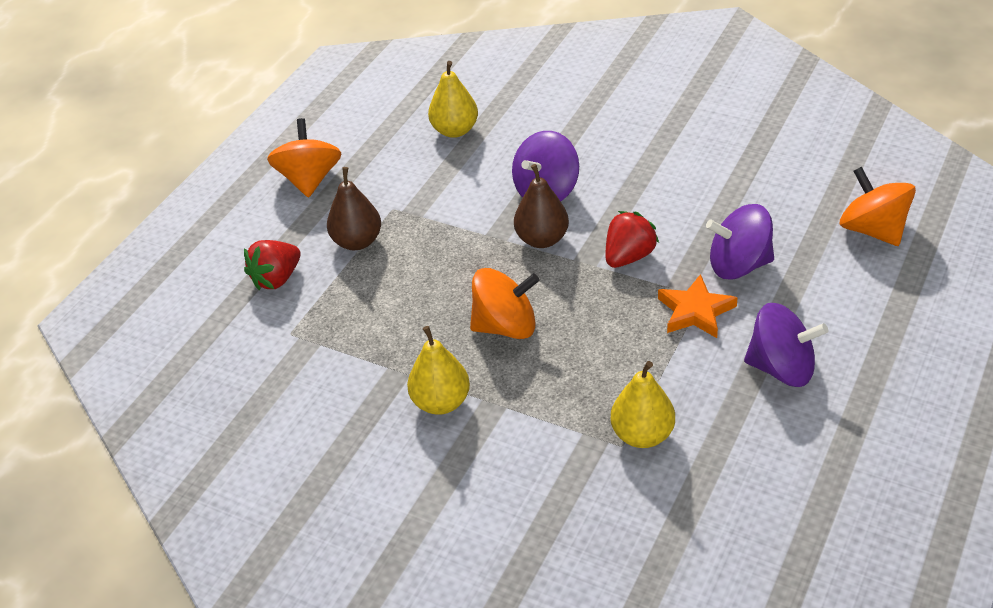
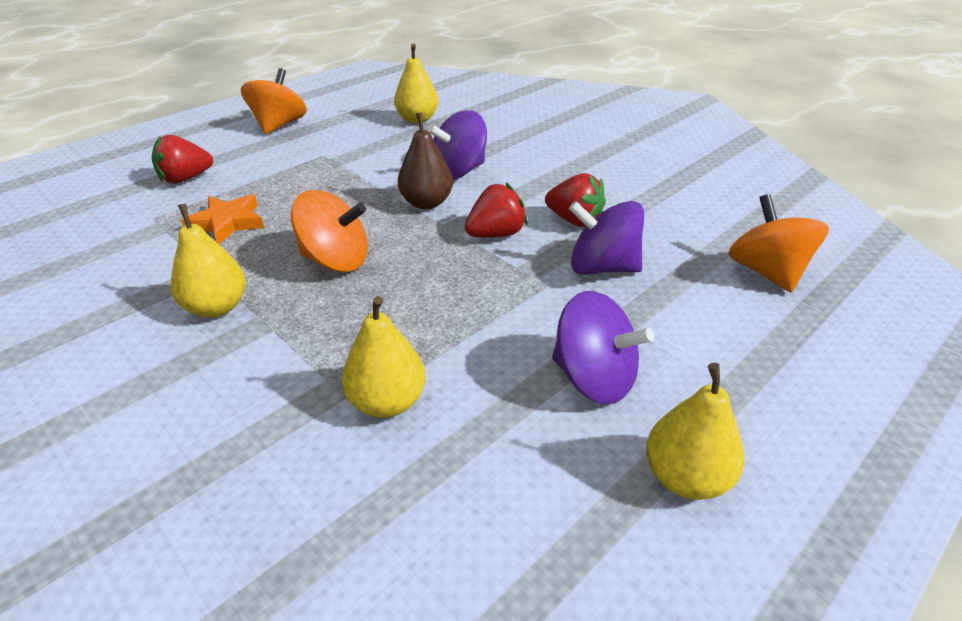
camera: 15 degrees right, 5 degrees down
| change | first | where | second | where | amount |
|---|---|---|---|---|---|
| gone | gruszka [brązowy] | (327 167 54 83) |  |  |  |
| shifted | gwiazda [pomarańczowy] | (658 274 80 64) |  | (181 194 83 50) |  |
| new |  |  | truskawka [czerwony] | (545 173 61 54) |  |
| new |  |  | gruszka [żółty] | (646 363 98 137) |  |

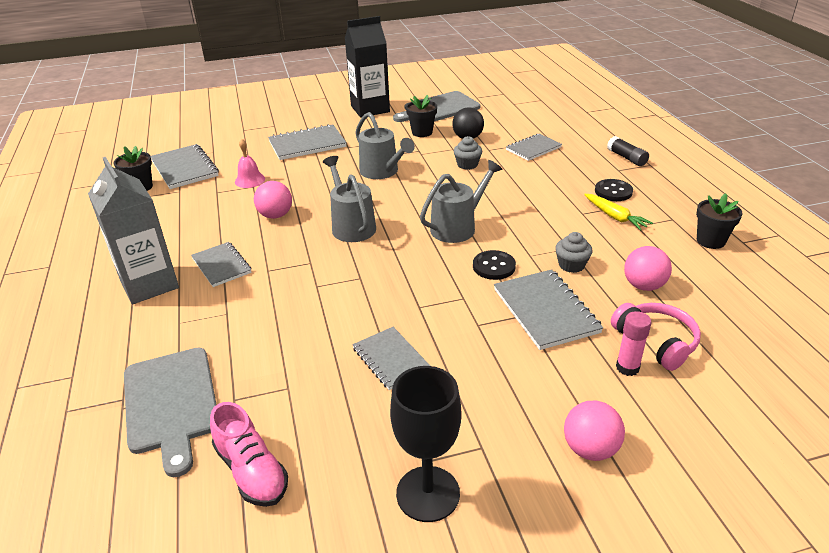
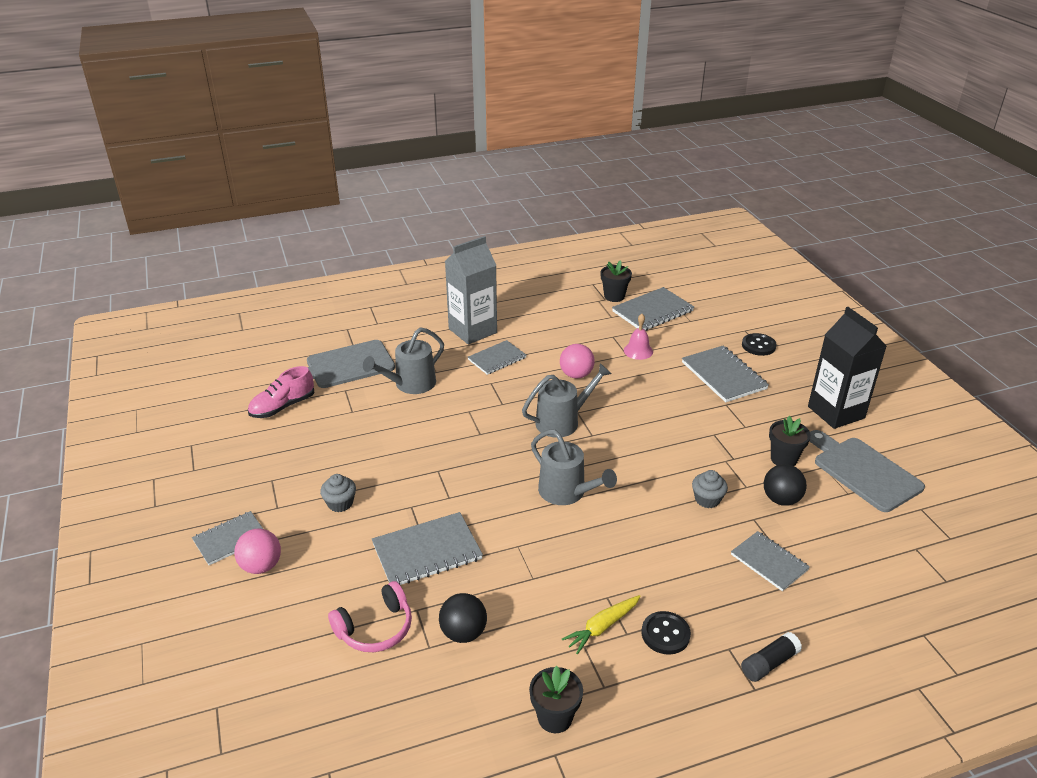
camera: 85 degrees right, 0 degrees up
| change | first | where | second | where | amount |
|---|---|---|---|---|---|
| shifted | zeszyt [szary] | (352 327 78 63) |  | (192 511 71 54) |  |
| shifted | konewka [szary] | (355 112 60 67) |  | (363 327 81 67) |  |
| gone | kielich [czarny] | (390 366 71 156) |  |  |  |
| shifted | guzik [czarny] | (473 250 43 30) |  | (742 333 35 23) |  |
| shifted | muffinka [szary] | (555 232 38 41) |  | (320 474 36 38) |  |
| gone | klej w sztyfcie [różowy] | (616 311 36 65) |  |  |  |
| repainted | piłka [różowy] | (624 246 48 45) | piłka [czarny] | (439 593 48 50) |  |

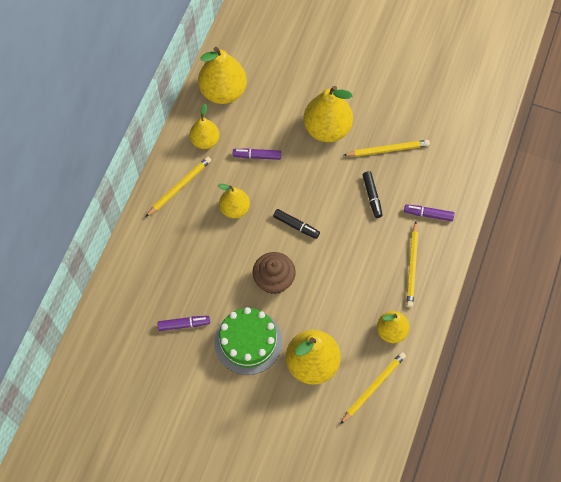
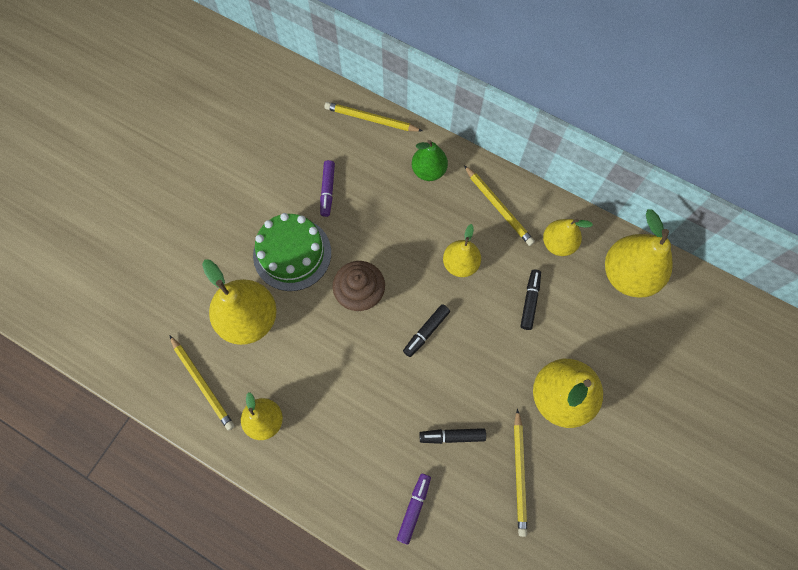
camera: 100 degrees right, 5 degrees up
| change | first | where | second | where | amount |
|---|---|---|---|---|---|
| repainted | flamaster [fioletowy] | (233 148 48 12) | flamaster [czarny] | (521 269 20 61) |  |
| shifted | ołówek [żółty] | (406 222 12 85) |  | (324 102 98 30) |  |
| new |  |  | gruszka [zielony] | (412 140 36 41) |  |

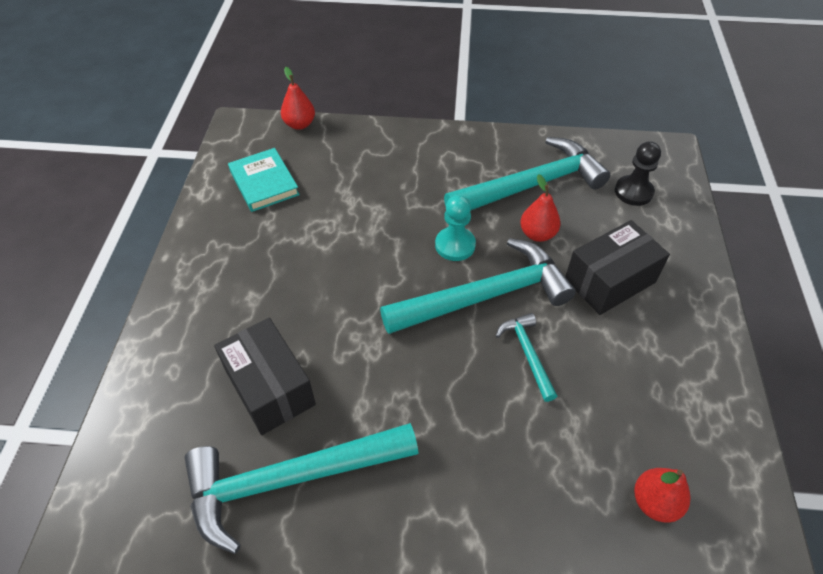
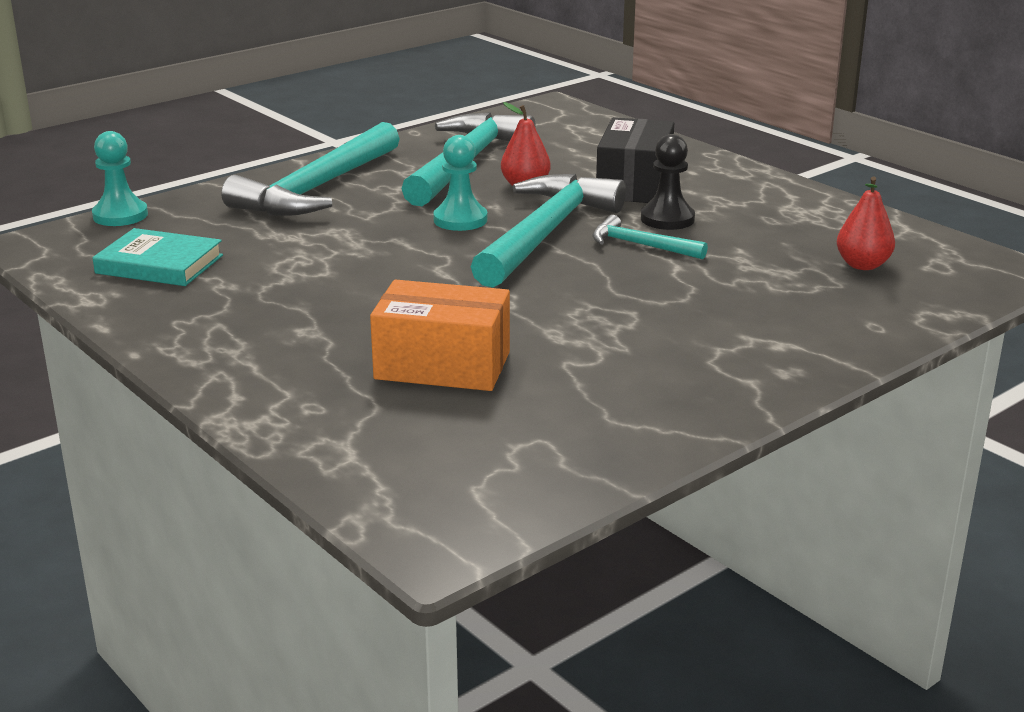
camera: 45 degrees left, 25 degrees down
| change | first | where | second | where | amount |
|---|---|---|---|---|---|
| shifted | młotek [turkusowy] | (185 423 234 131) |  | (222 122 177 94) |  |
| repainted | pudełko [czarny] | (214 318 102 117) | pudełko [pomarańczowy] | (370 280 140 111) |  |
| swapped | gruszka [czerwony] | (281 67 34 63) | pionek [turkusowy] | (92 131 56 95) |  |
| shifted | pionek [czarny] | (615 141 46 65) |  | (641 134 54 96) |  |

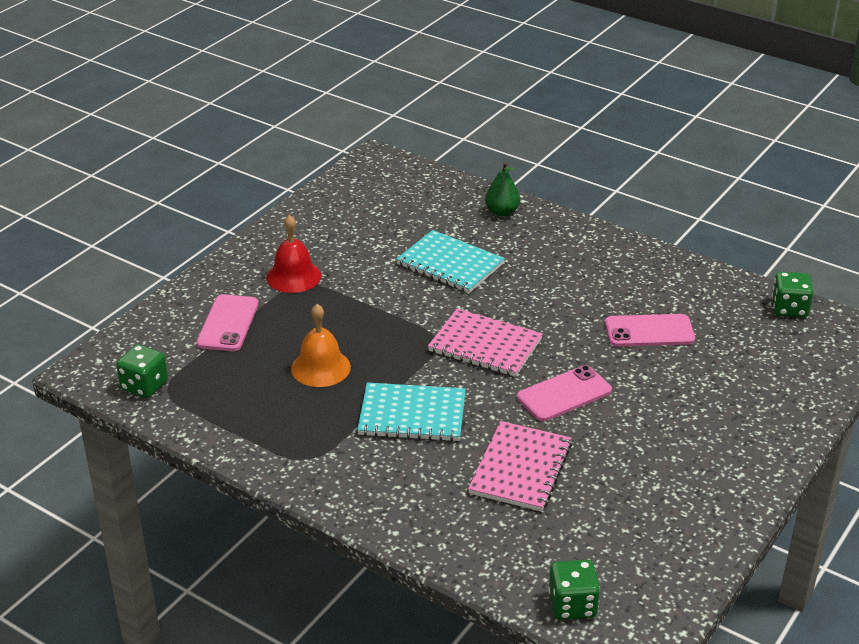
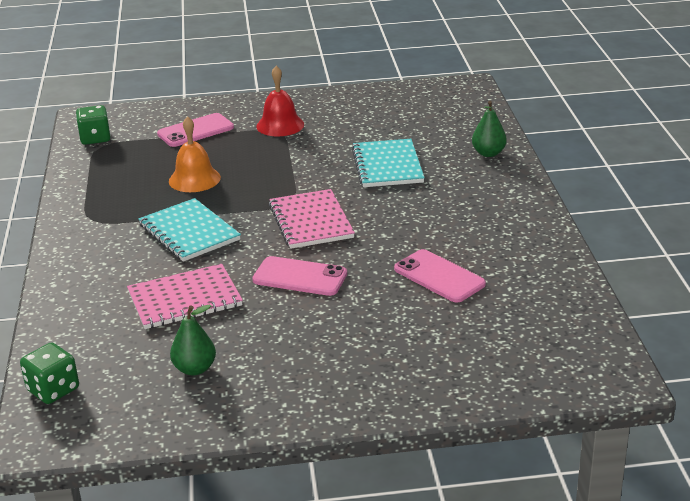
camera: 50 degrees right, 5 degrees down
| change | first | where | second | where | amount |
|---|---|---|---|---|---|
| gone | kostka do gry [zielony] | (772 272 41 45) |  |  |  |
| new |  |  | gruszka [zielony] | (170 304 46 72) |  |

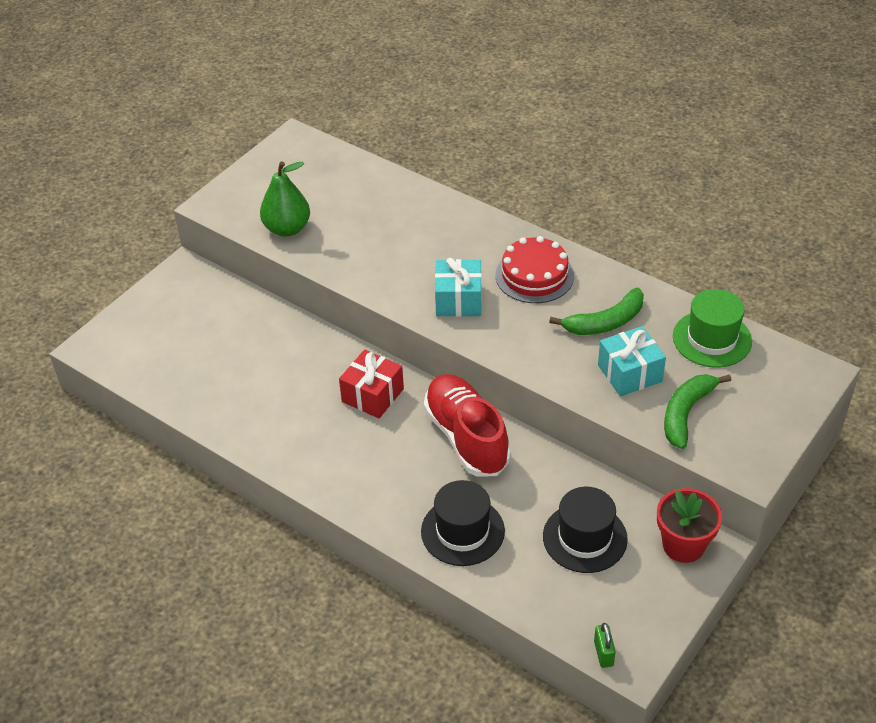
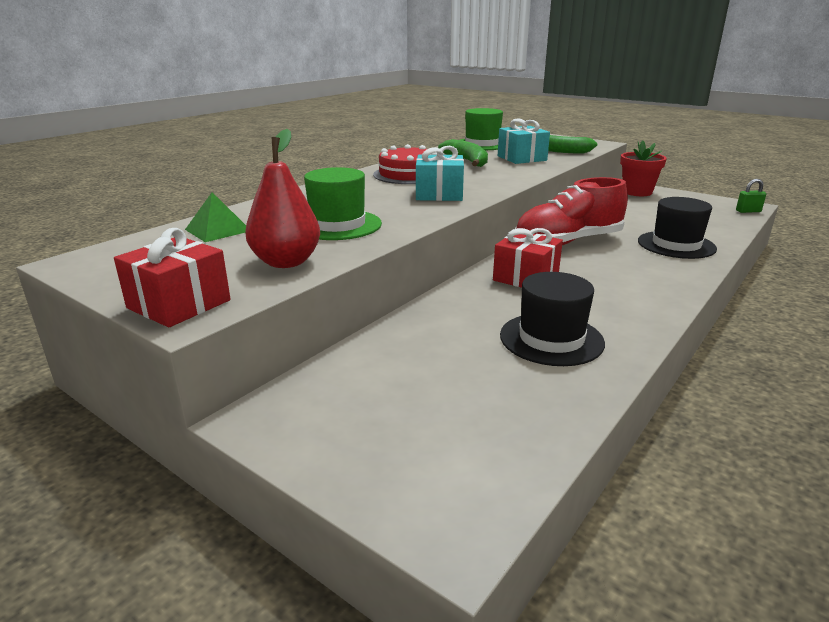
camera: 90 degrees left, 20 degrees down
| change | first | where | second | where | amount |
|---|---|---|---|---|---|
| repainted | gruszka [zielony] | (260 161 50 76) | gruszka [czerwony] | (245 129 75 139) |  |
| shifted | kapelusz [czarny] | (543 487 85 86) |  | (500 272 105 94) |  |
| new |  |  | prezent [czerwony] | (114 228 117 99) |  |
| new |  |  | piramida [zielony] | (185 192 61 50) |  |
| new |  |  | kapelusz [zielony] | (304 167 78 73) |  |

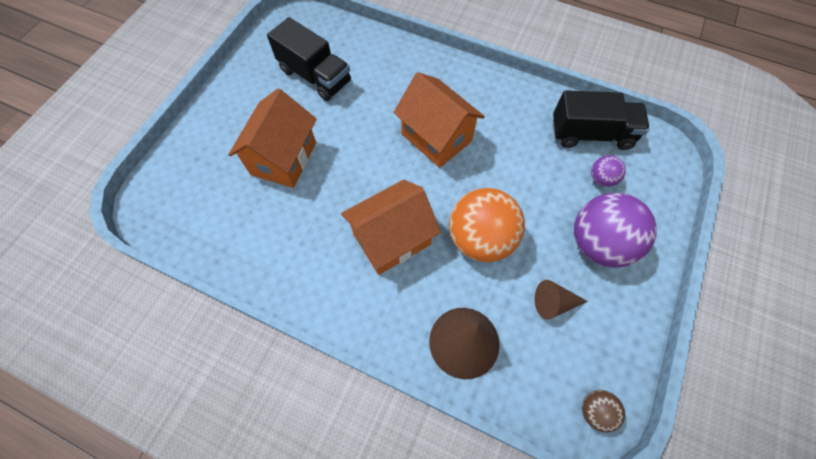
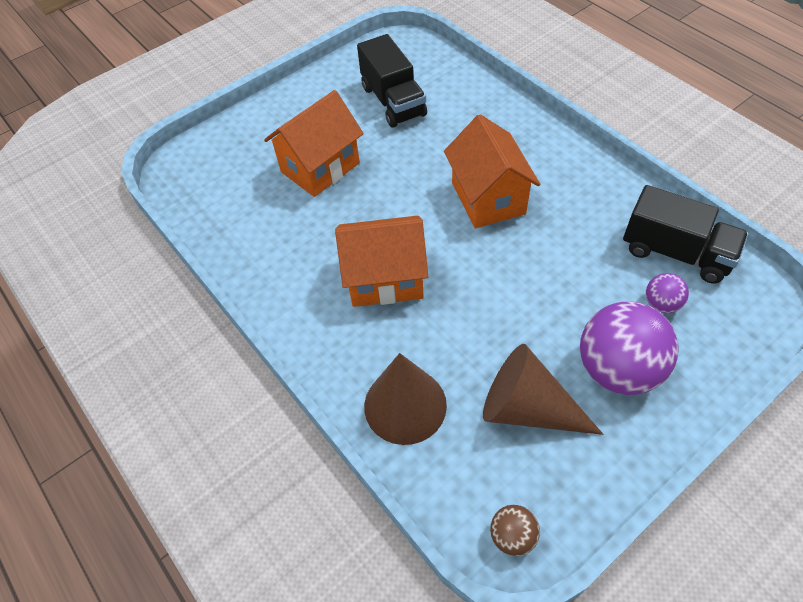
camera: 30 degrees right, 10 degrees down
| change | first | where | second | where | amount |
|---|---|---|---|---|---|
| gone | piłka [pomarańczowy] | (449 188 76 74) |  |  |  |
| scaled | stożek [brązowy] | (535 280 53 40) |  | (483 344 120 91) | x1.79 |

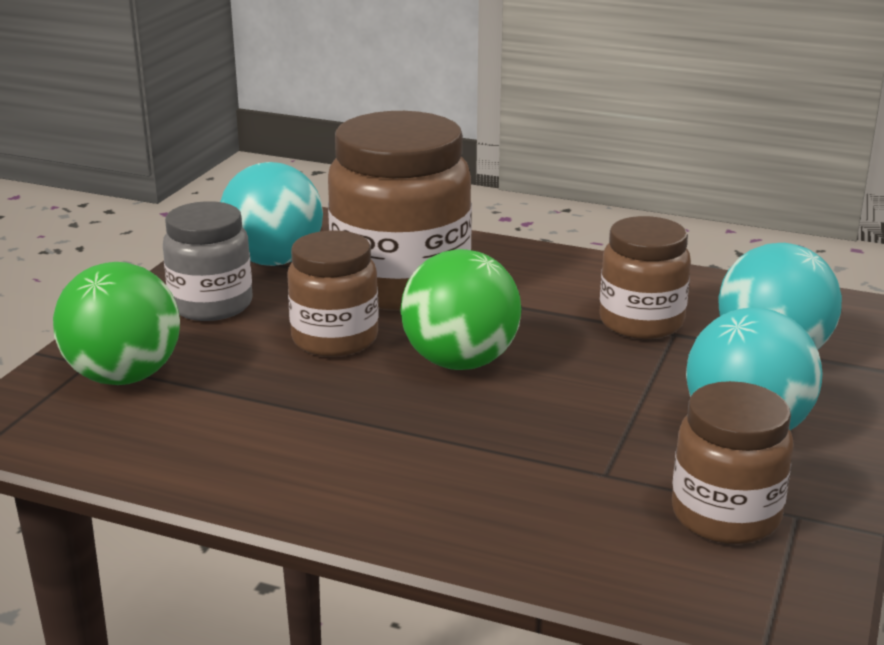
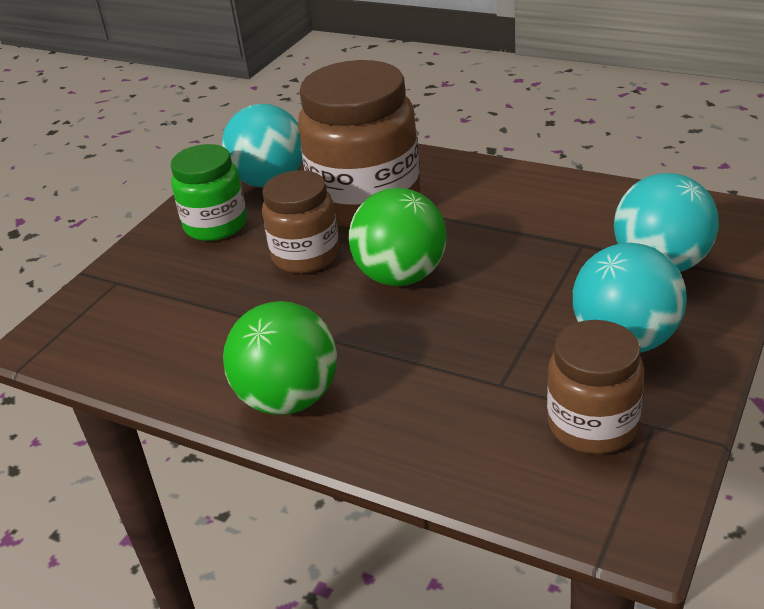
camera: 10 degrees right, 10 degrees up
| change | first | where | second | where | amount |
|---|---|---|---|---|---|
| shifted | piłka [zielony] | (53 262 127 123) |  | (223 301 114 114) |  |
| repainted | słoik [szary] | (163 201 90 120) | słoik [zielony] | (171 144 76 97) |  |
| gone | słoik [brązowy] | (599 216 92 123) |  |  |  |

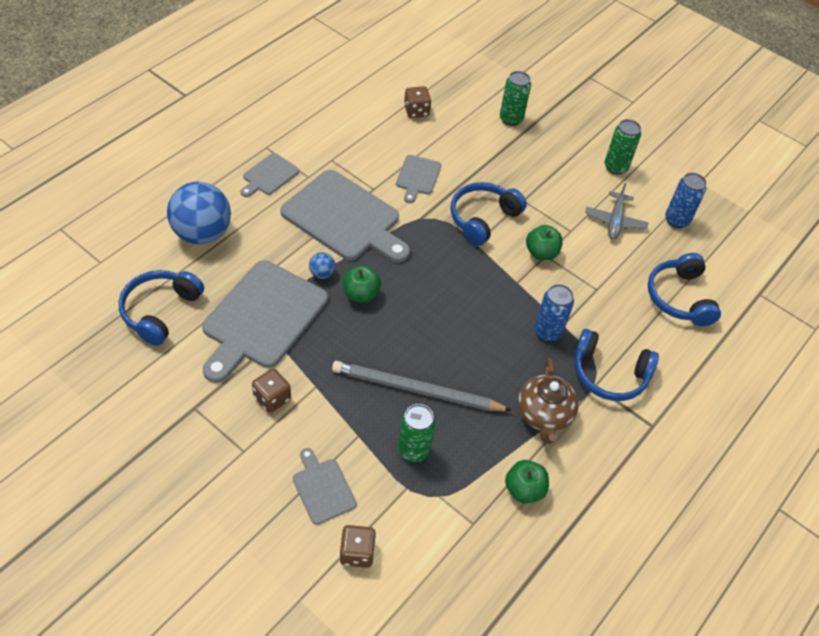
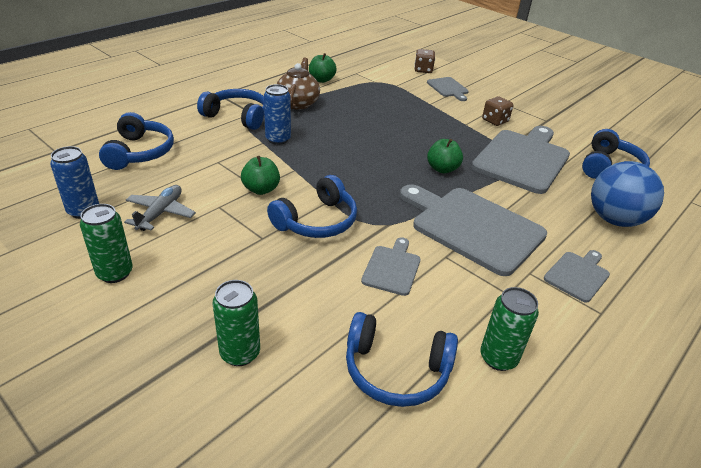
camera: 175 degrees left, 15 degrees down
| change | first | where | second | where | amount |
|---|---|---|---|---|---|
| gone | piłka [niebieski] | (309 252 27 27) |  |  |  |
| gone | ołówek [szary] | (332 361 180 50) |  |  |  |
| shifted | puszka [zielony] | (398 404 38 58) |  | (480 287 59 84) |  |
| swapped | kostka do gry [brązowy] | (404 86 27 32) | słuchawki [niebieski] | (346 312 112 95) |  |

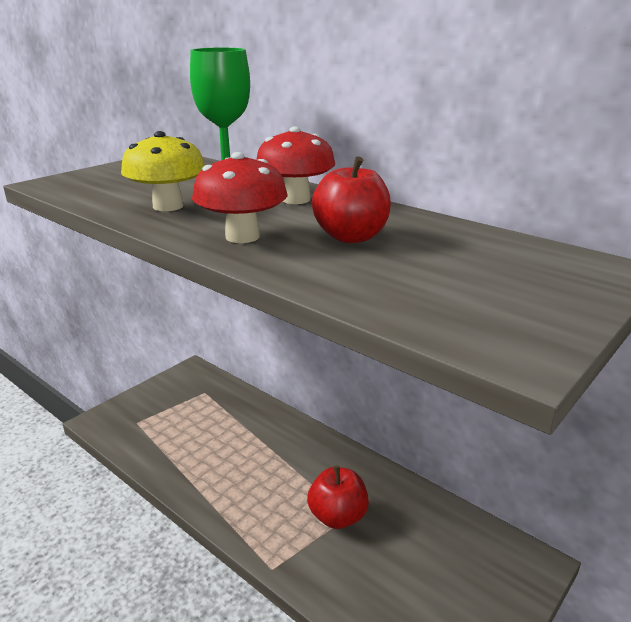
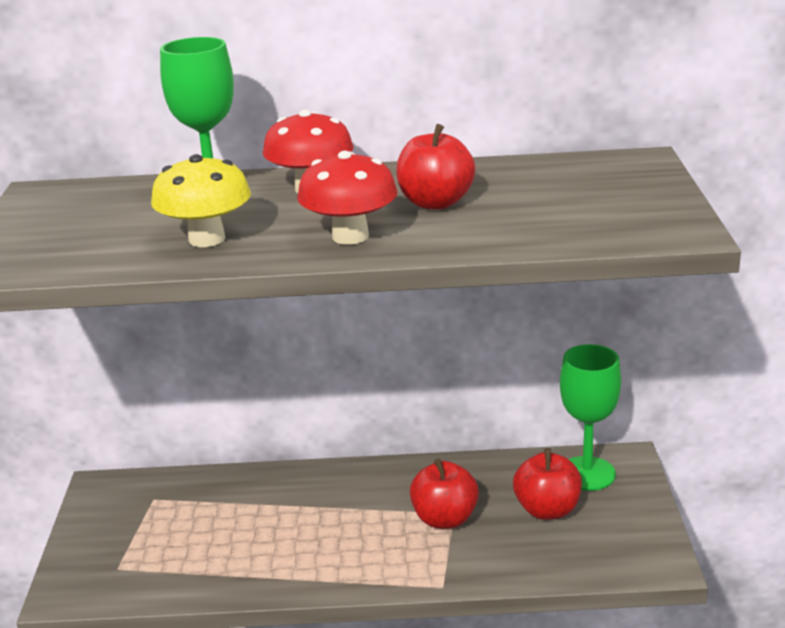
camera: 40 degrees left, 0 degrees up
| change | first | where | second | where | amount |
|---|---|---|---|---|---|
| new |  |  | jabłko [czerwony] | (513 448 69 72) |  |
| new |  |  | kielich [zielony] | (560 344 61 147) |  |

